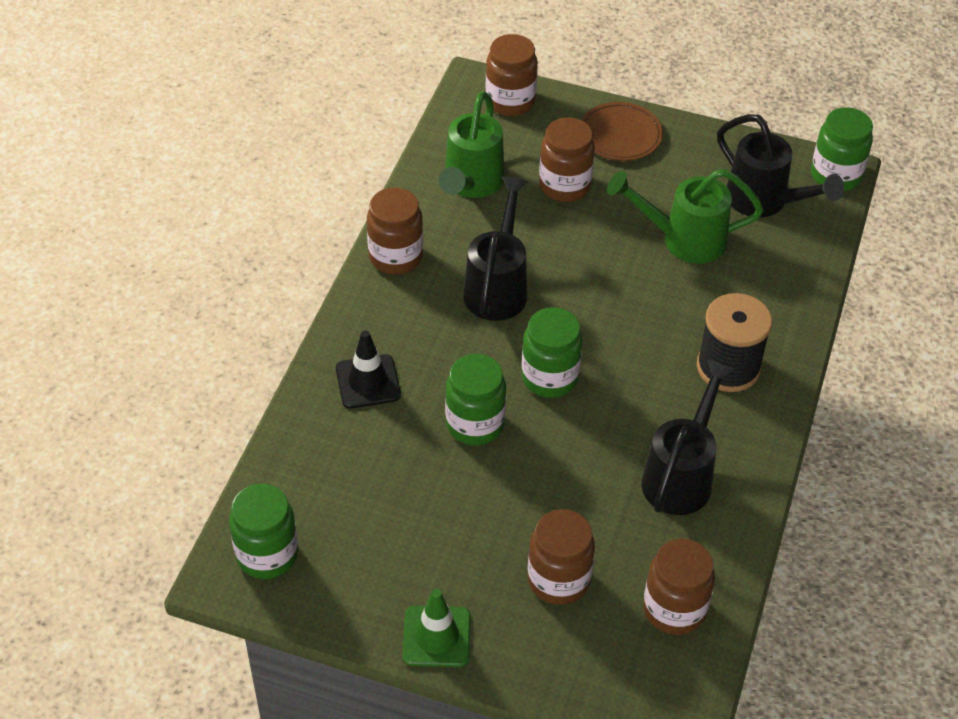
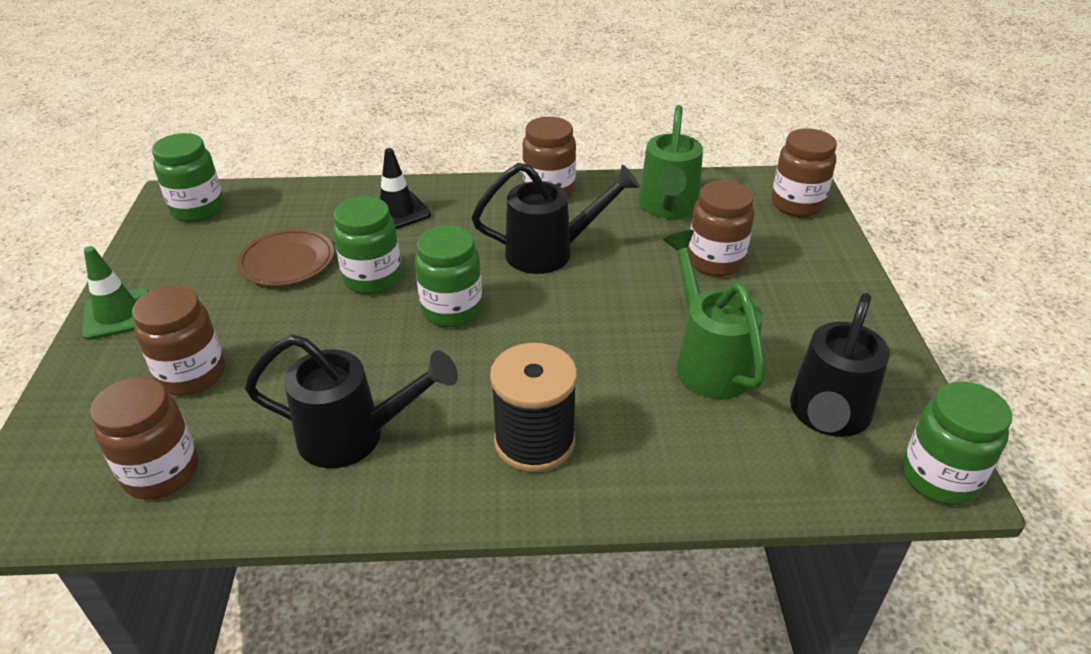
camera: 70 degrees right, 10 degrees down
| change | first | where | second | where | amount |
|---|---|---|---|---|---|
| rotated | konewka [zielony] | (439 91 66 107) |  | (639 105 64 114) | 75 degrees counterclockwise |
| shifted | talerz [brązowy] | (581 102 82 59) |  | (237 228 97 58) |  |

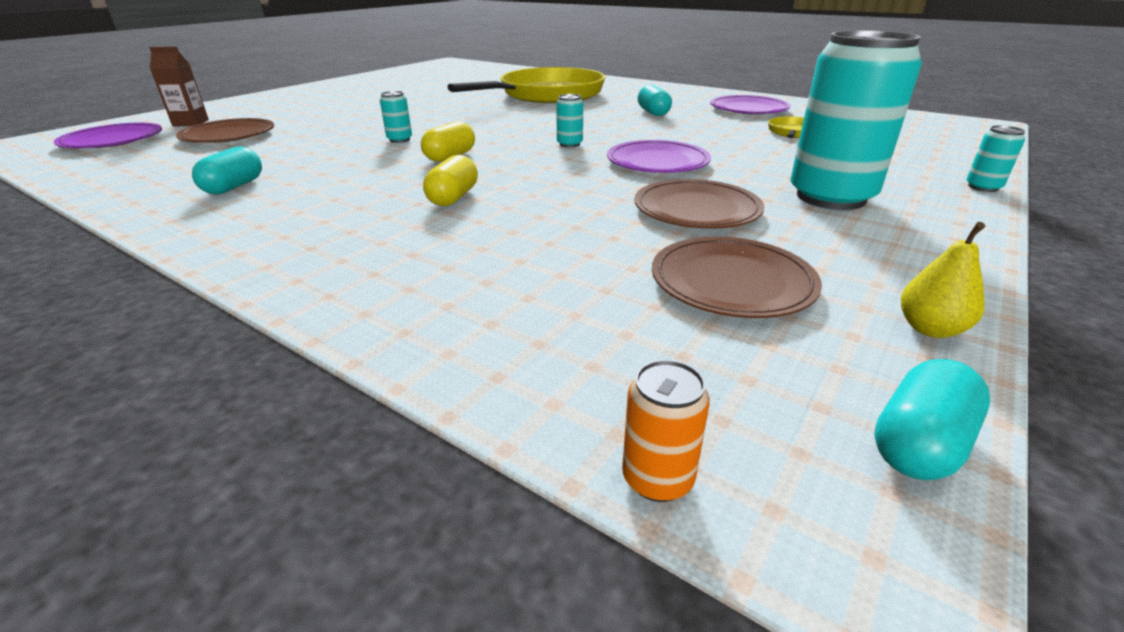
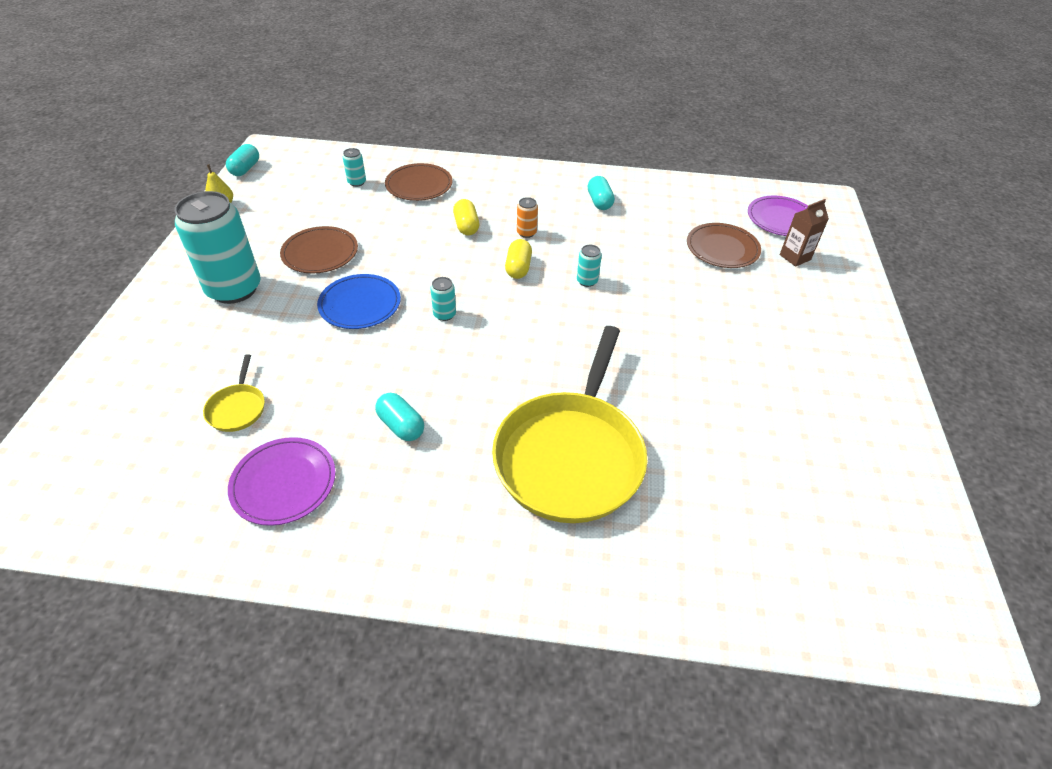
camera: 150 degrees right, 15 degrees up
| change | first | where | second | where | amount |
|---|---|---|---|---|---|
| repainted | talerz [fioletowy] | (607 140 104 33) | talerz [niebieski] | (317 274 84 55) |  |
| shifted | puszka [pomarańczowy] | (622 360 88 142) |  | (517 197 21 41) |  |
| shifted | talerz [brązowy] | (652 237 170 81) |  | (385 163 68 38) |  |
| shifted | puszka [turkusowy] | (966 125 59 67) |  | (343 148 23 39) |  |

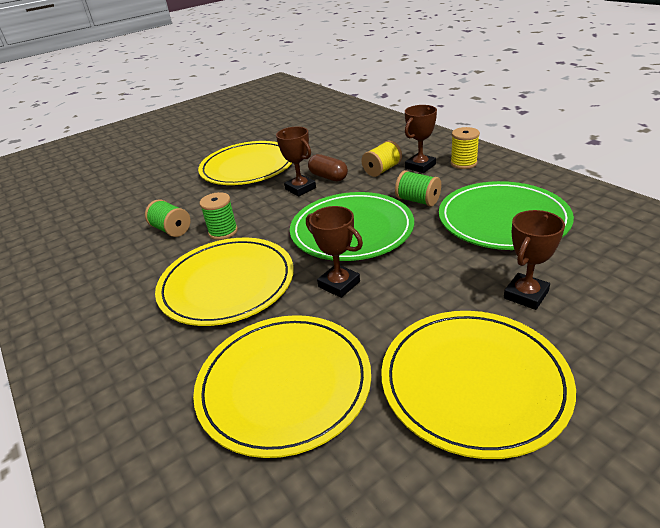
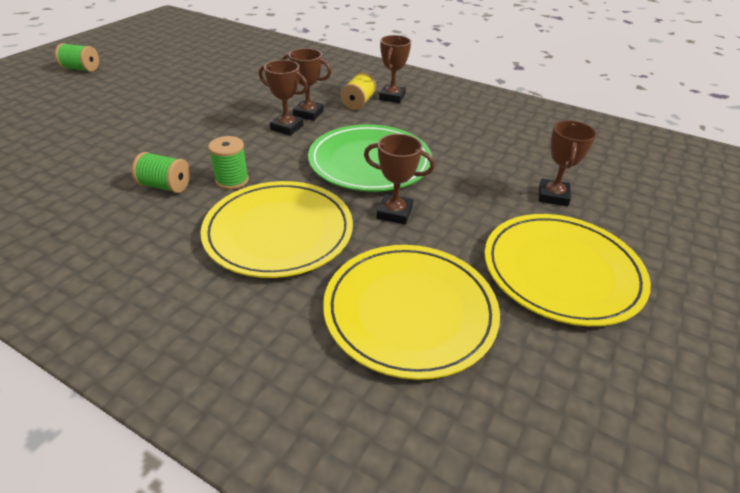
camera: 30 degrees left, 5 degrees up
| change | first | where | second | where | amount |
|---|---|---|---|---|---|
| gone | talerz [żółty] | (198 141 94 44) |  |  |  |
| swapped | kapsułka [brązowy] | (308 154 40 27) | puchar [brązowy] | (282 48 50 73) |  |
| shifted | szpulka [zielony] | (395 170 46 36) |  | (55 43 44 29) |  |
| gone | talerz [zielony] | (439 181 135 69) |  |  |  |
| gone | szpulka [żółty] | (451 127 29 42) |  |  |  |

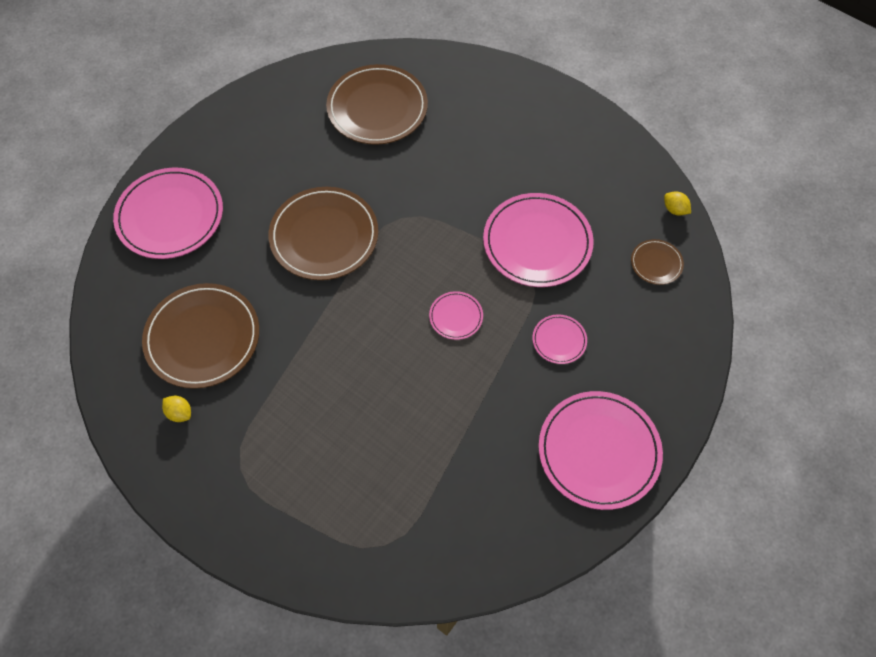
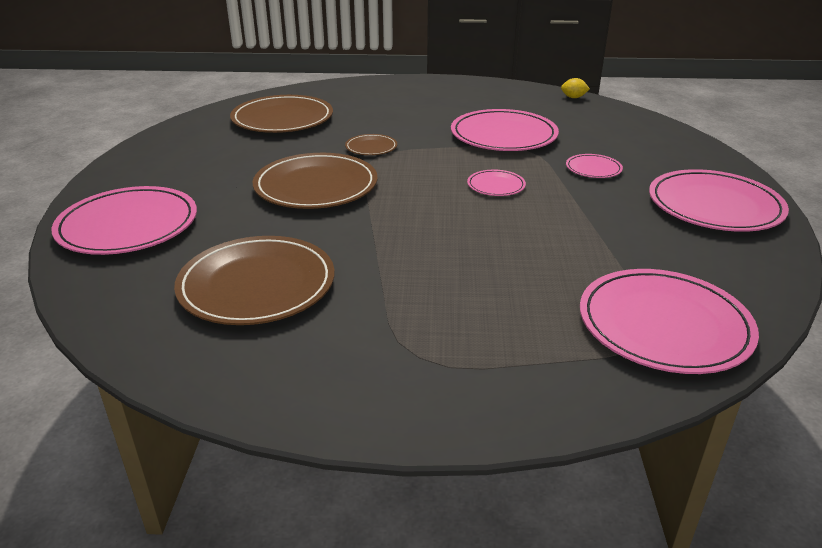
camera: 35 degrees left, 30 degrees down
| change | first | where | second | where | amount |
|---|---|---|---|---|---|
| gone | cytryna [żółty] | (162 396 29 26) |  |  |  |
| shifted | talerz [brązowy] | (631 239 53 46) |  | (345 134 52 21) |  |
| new |  |  | talerz [różowy] | (580 269 179 105) |  |

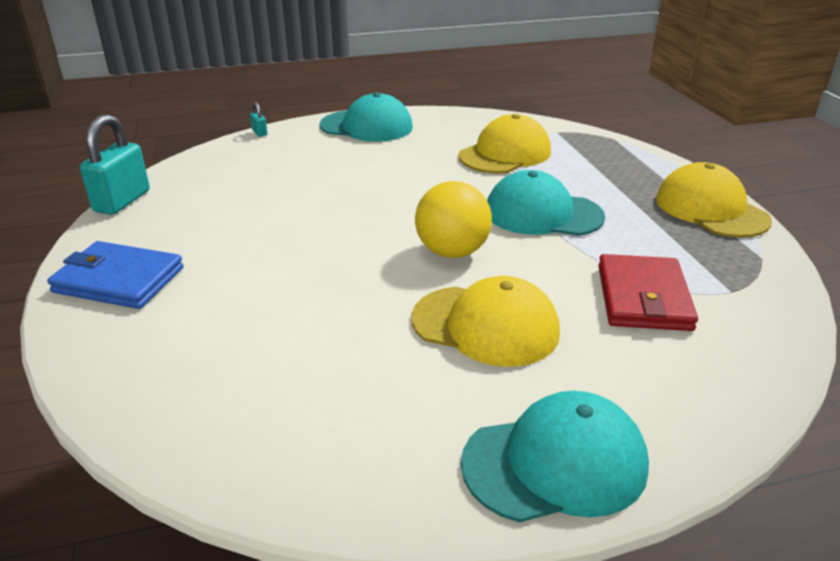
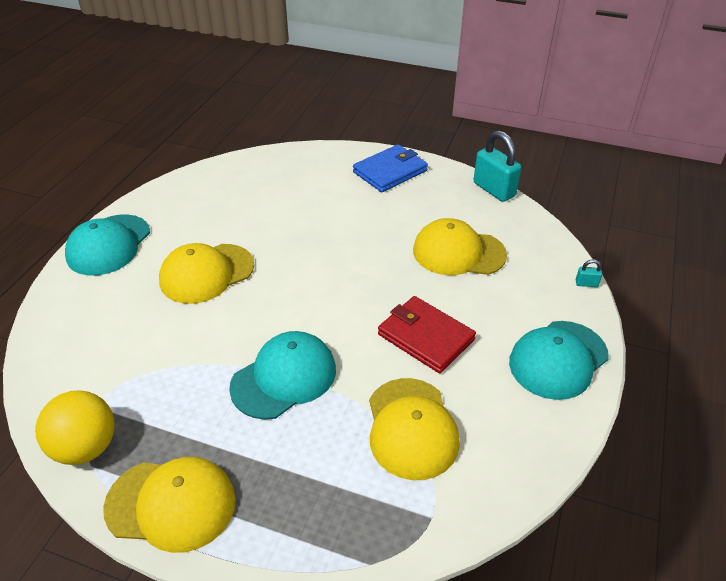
camera: 125 degrees right, 10 degrees up
| change | first | where | second | where | amount |
|---|---|---|---|---|---|
| shifted | piłka [żółty] | (415 181 77 77) |  | (35 390 80 75) |  |
| shifted | portfel [czerwony] | (598 254 100 77) |  | (378 296 98 77) |  |
| new |  |  | czapka [żółty] | (413 218 94 57) |  |

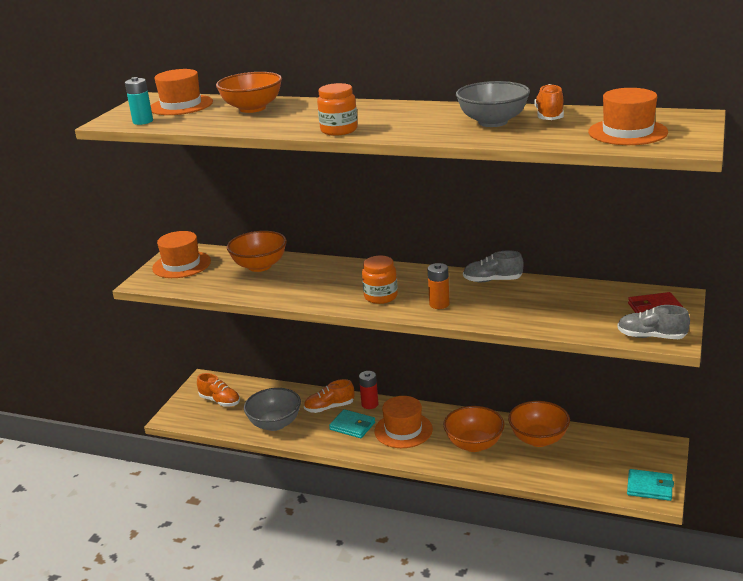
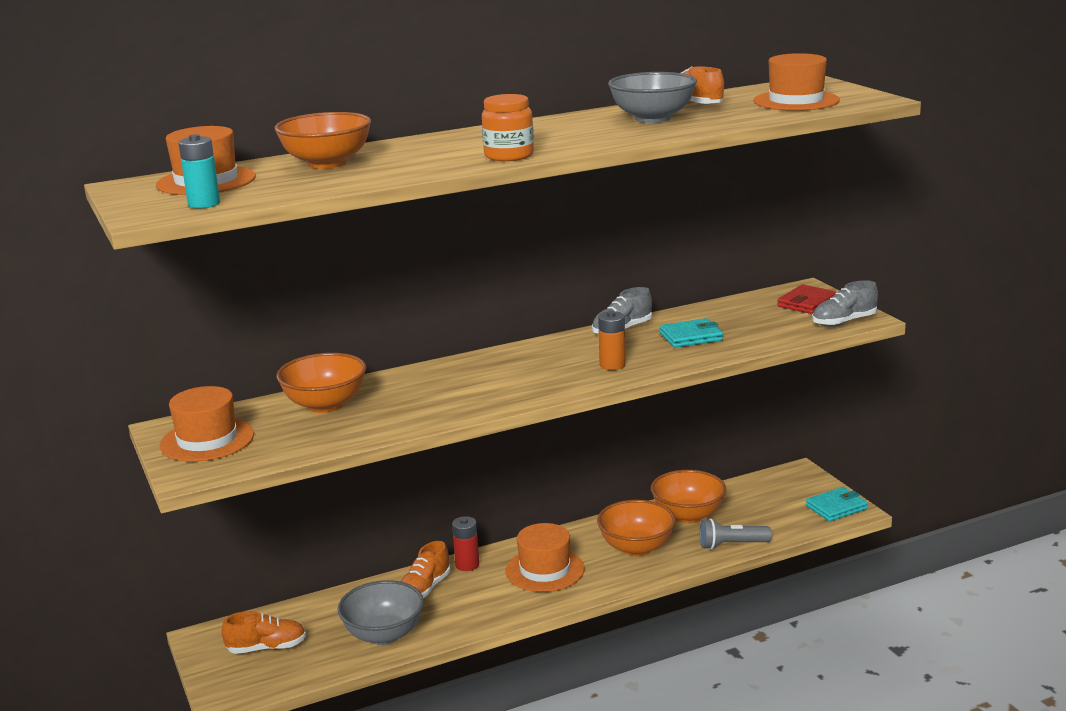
camera: 45 degrees left, 5 degrees down
| change | first | where | second | where | amount |
|---|---|---|---|---|---|
| shifted | portfel [turkusowy] | (329 409 46 29) |  | (660 318 63 30) |  |
| gone | słoik [pomarańczowy] | (362 256 36 48) |  |  |  |
| new |  |  | latarka [szary] | (700 519 72 31) |  |

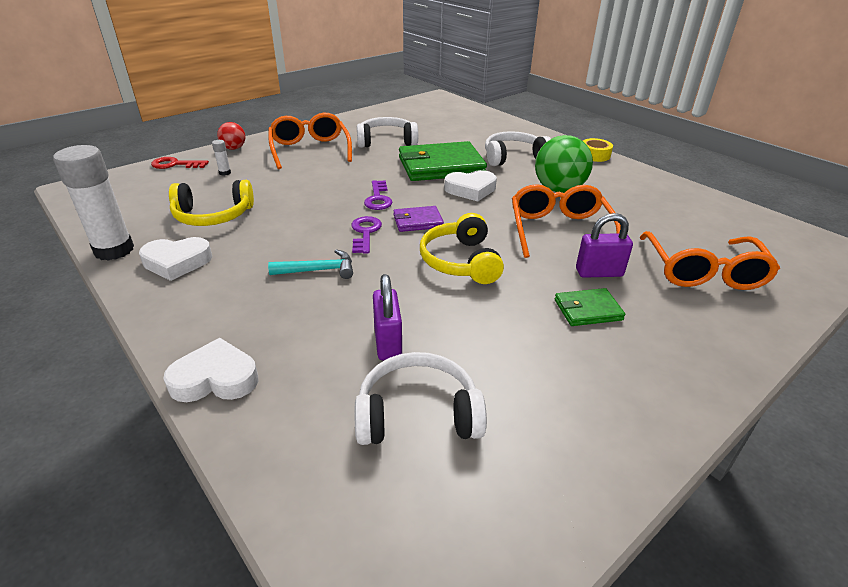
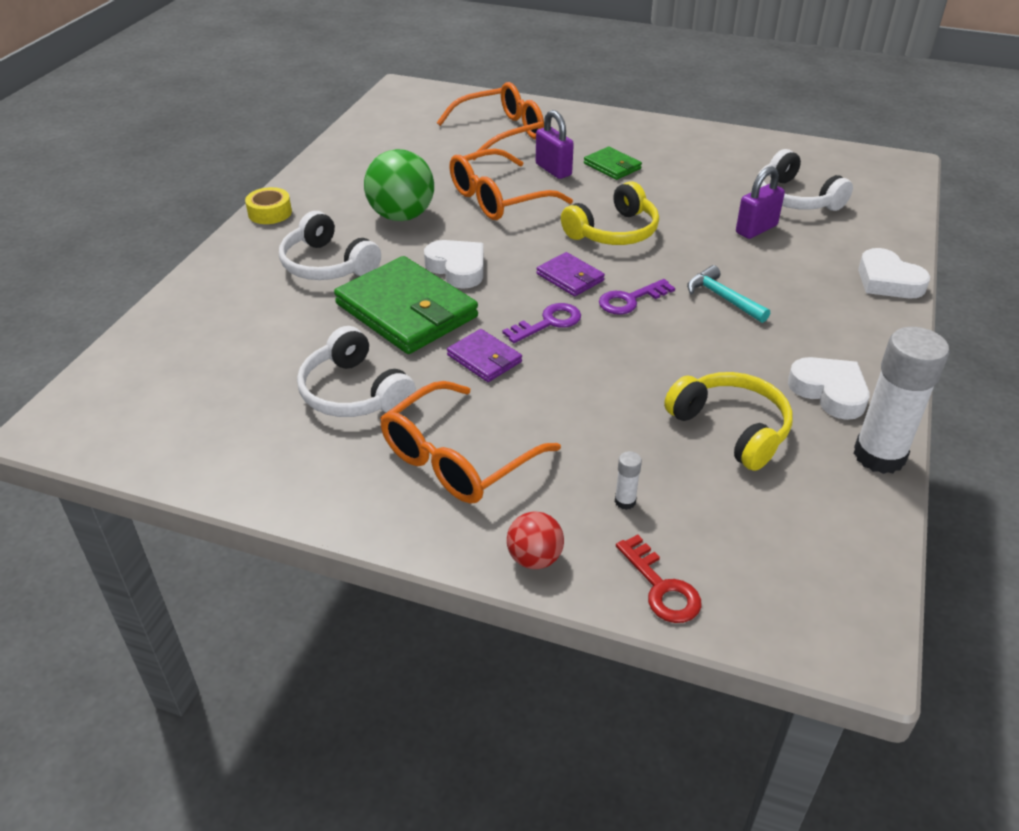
camera: 120 degrees left, 5 degrees up
| change | first | where | second | where | amount |
|---|---|---|---|---|---|
| new |  |  | portfel [fioletowy] | (447 329 75 53) |  |

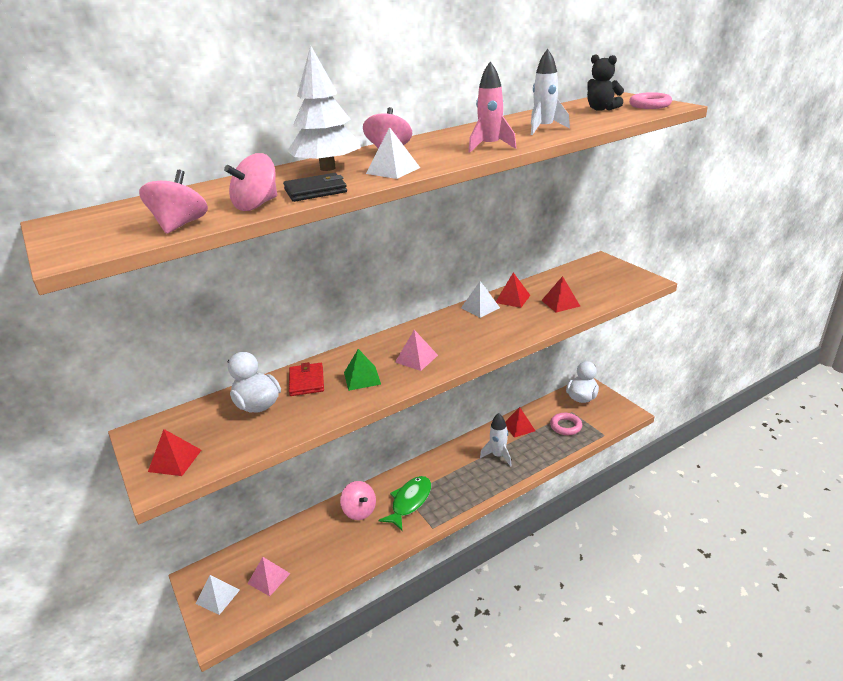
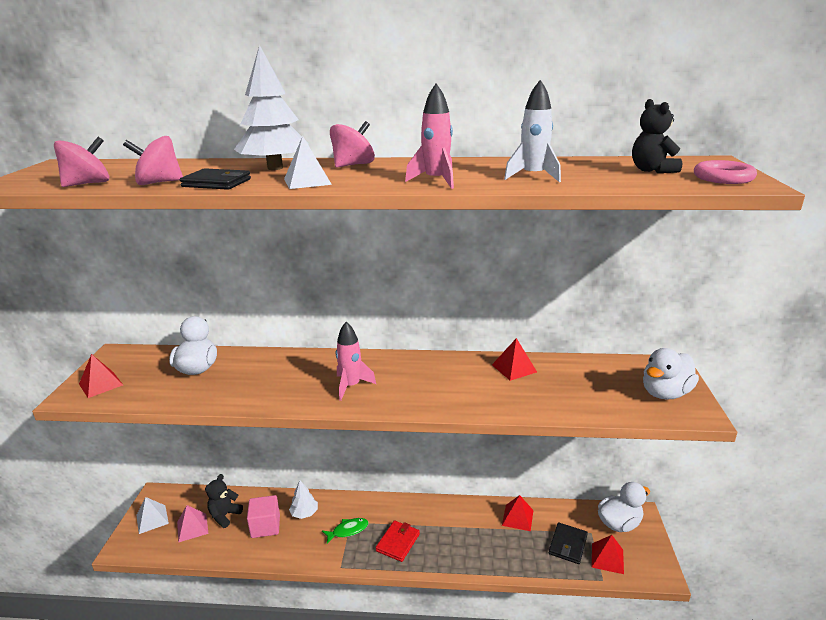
camera: 35 degrees right, 5 degrees down
| change | first | where | second | where | amount |
|---|---|---|---|---|---|
| shifted | portfel [czerwony] | (289 362 35 34) |  | (375 520 45 42) |  |
| swapped | bączek [różowy] | (340 481 36 39) | drzewko [biały] | (289 480 29 39) |  |
| gone | piramida [zielony] | (344 349 37 42) |  |  |  |
| scaled | ryba [zielony] | (378 476 53 54) |  | (322 518 47 26) | x0.62 |
| swapped | piramida [różowy] | (395 330 43 41) | rakieta [różowy] | (336 322 40 79) |  |
| gone | piramida [biały] | (461 281 39 37) |  |  |  |
| gone | rakieta [biały] | (480 413 32 54) |  |  |  |
| shifted | piramida [czerwony] | (541 276 39 36) |  | (592 535 32 39) |  |
| swapped | pierścień [różowy] | (550 413 32 22) | portfel [czarny] | (549 522 39 42) |  |
| new |  |  | miś [czarny] | (205 474 38 54) |  |
| new |  |  | sześcian [różowy] | (247 495 33 43) |  |
| new |  |  | kaczka [biały] | (643 348 56 52) |  |

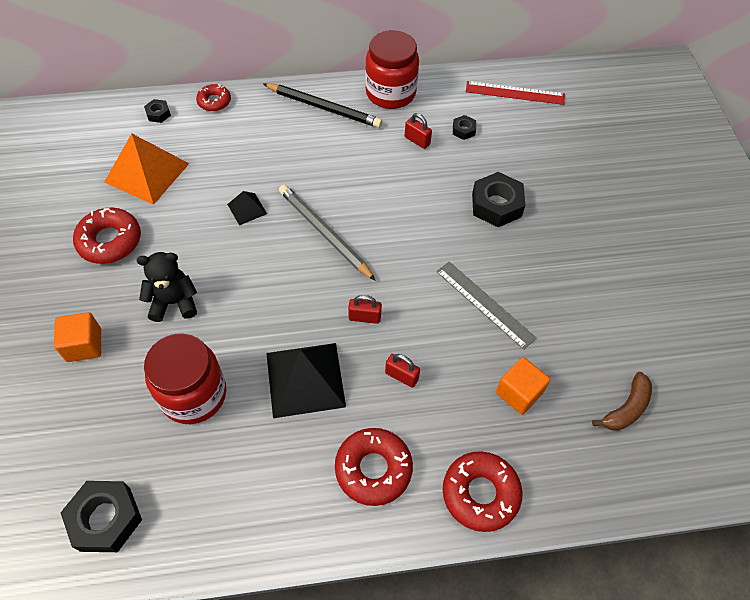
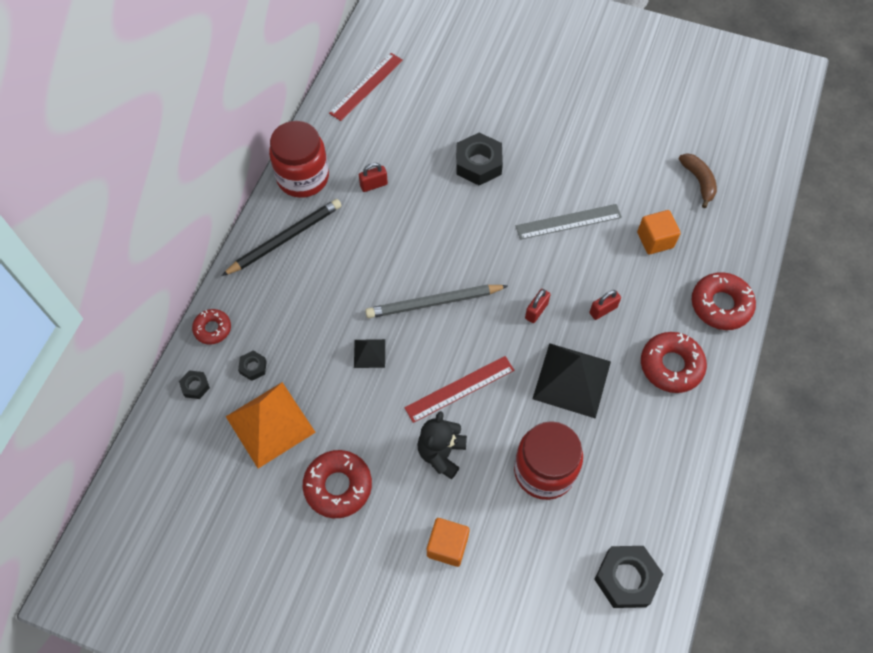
camera: 60 degrees left, 5 degrees up
| change | first | where | second | where | amount |
|---|---|---|---|---|---|
| shifted | nakrętka [czarny] | (453 115 23 25) |  | (238 351 29 30) |  |
| new |  |  | linijka [czerwony] | (404 356 110 67) |  |

